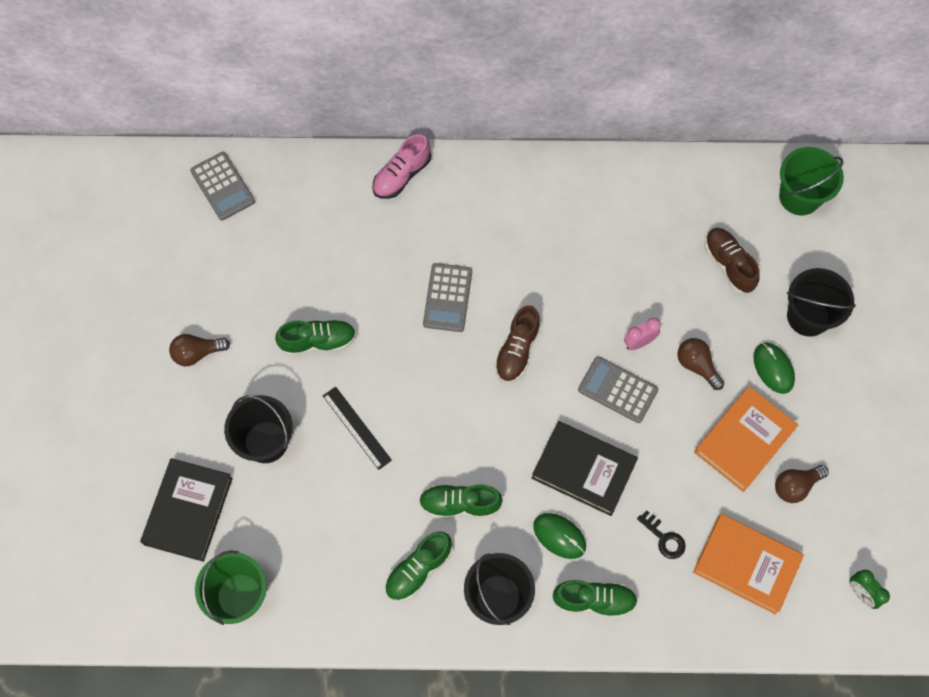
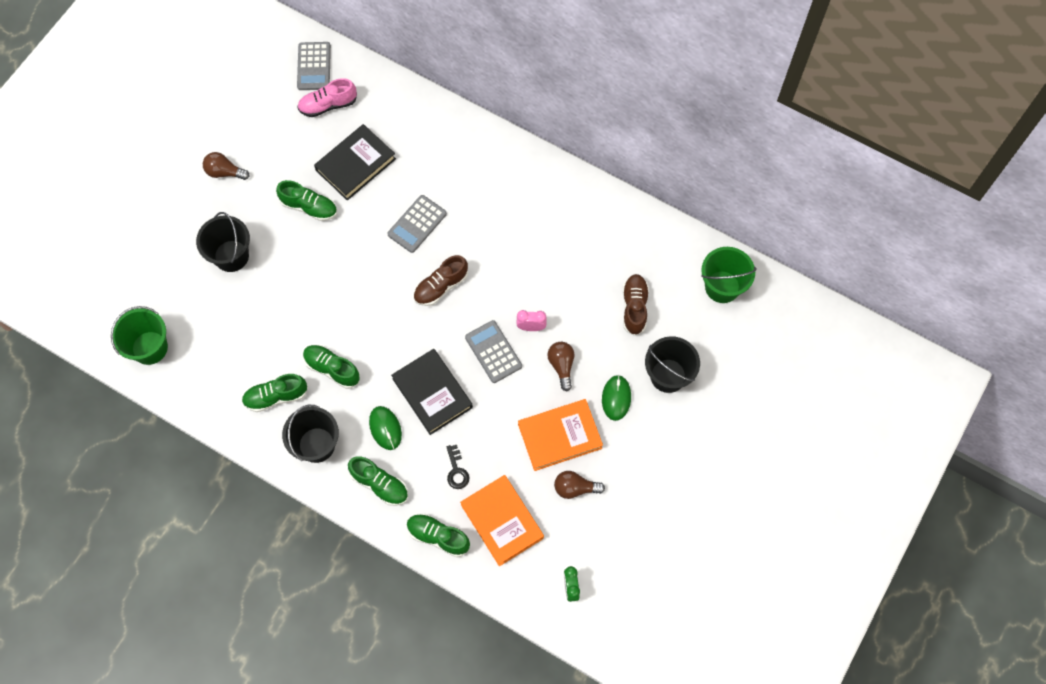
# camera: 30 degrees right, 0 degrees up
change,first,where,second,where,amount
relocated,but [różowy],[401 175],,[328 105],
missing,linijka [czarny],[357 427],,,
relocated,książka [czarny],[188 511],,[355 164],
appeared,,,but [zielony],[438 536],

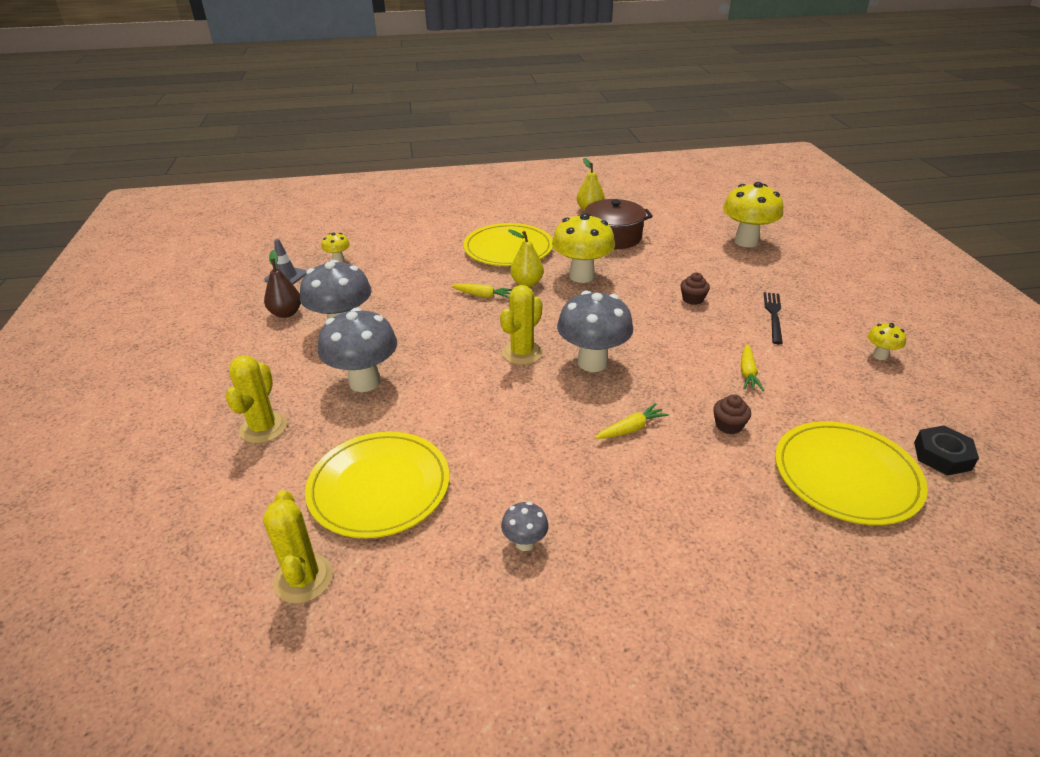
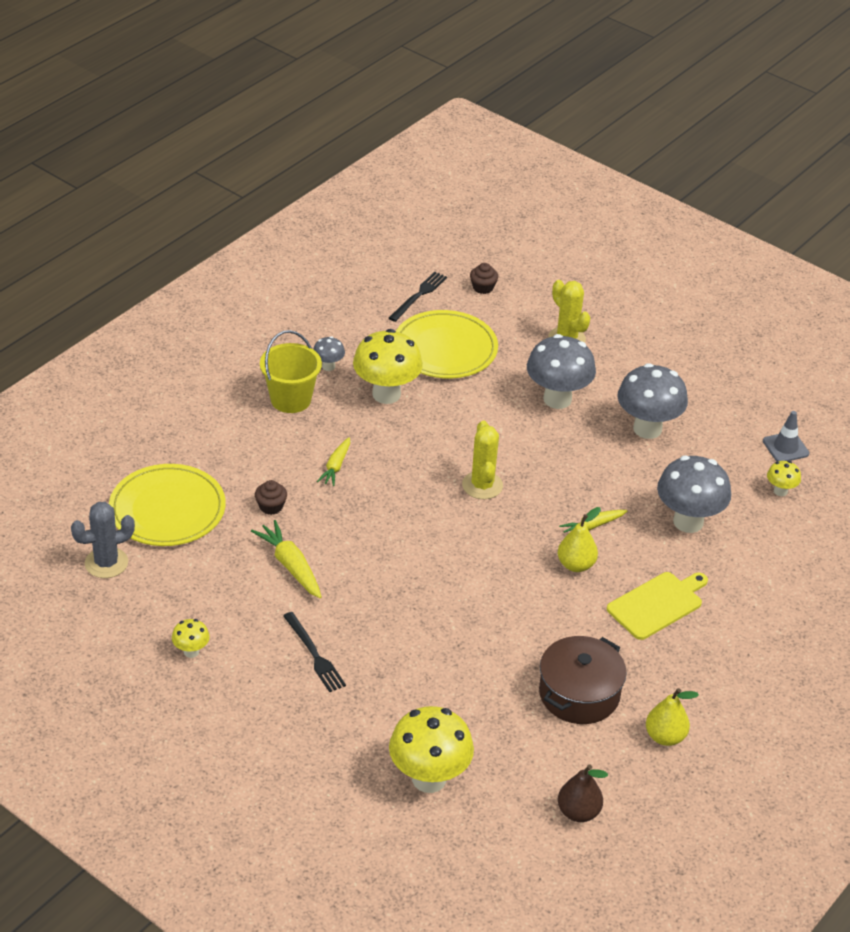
# camera: 135 degrees right, 5 degrees up
change,first,where,second,where,amount
relocated,grzyb [żółty],[581 276],,[386 394],
exchanged,talerz [żółty],[508 249],deska do krojenia [żółty],[657 604],
relocated,gruszka [brązowy],[286 313],,[578 812],
relocated,muffinka [brązowy],[692 299],,[483 287],
relocated,grzyb [szary],[592 362],,[688 522],
size,marchewka [żółty],[747 373],,[290 566],x1.51
exchanged,nakrętka [czarny],[942 456],kaktus [szary],[106 563],
exchanged,kaktus [żółty],[303 579],widelec [czarny],[418 295],
appeared,,,wiadro [żółty],[290 399],

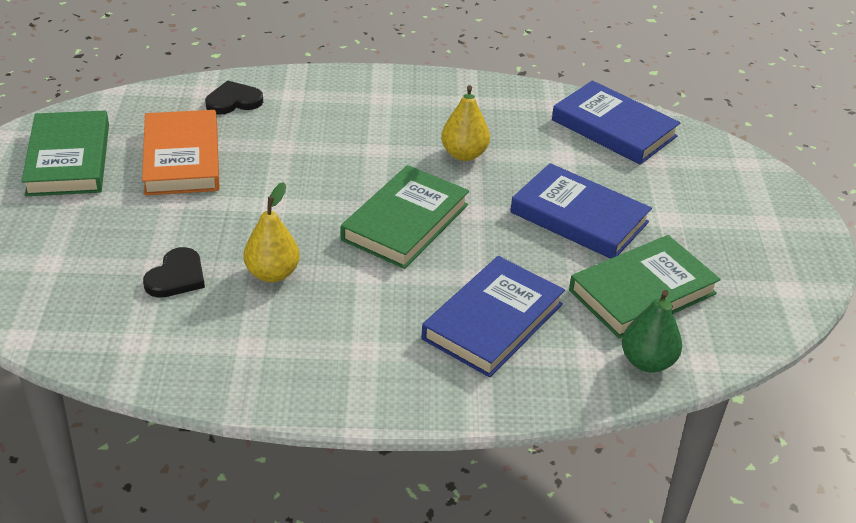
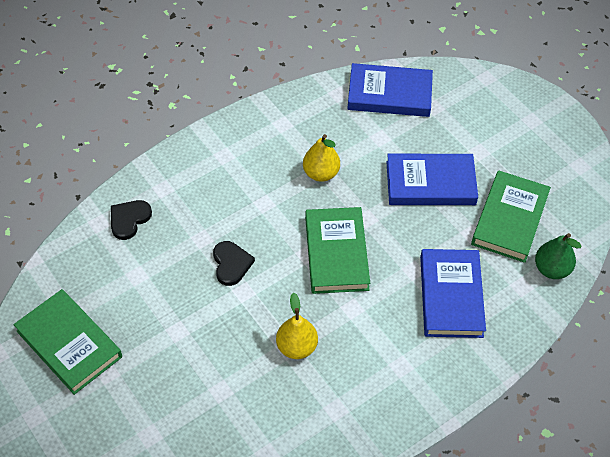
# camera: 35 degrees left, 15 degrees up
change,first,where,second,where,amount
missing,książka [pomarańczowy],[182 158],,,
relocated,serce [czarny],[176 277],,[231 264],

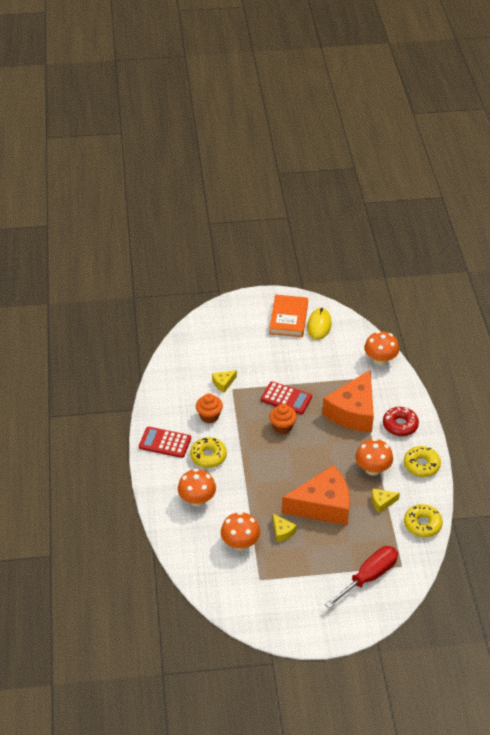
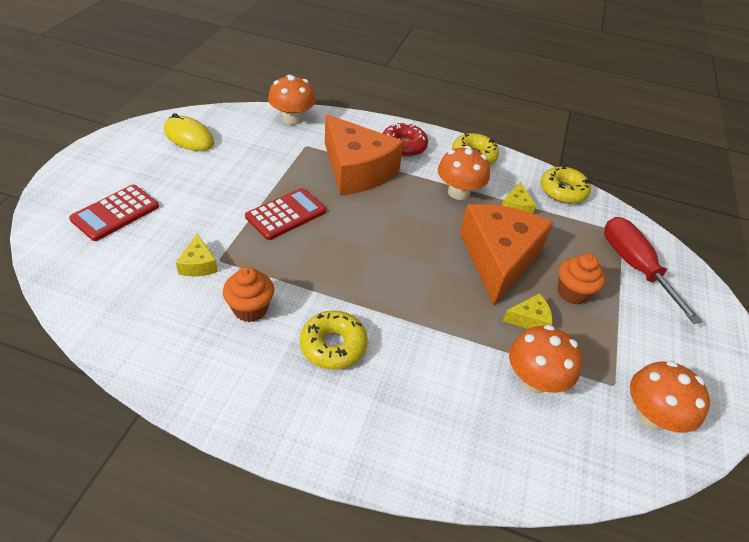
# camera: 70 degrees left, 0 degrees up
change,first,where,second,where,amount
missing,książka [pomarańczowy],[288 318],,,
relocated,muffinka [pomarańczowy],[282 427],,[572 293],
relocated,kalkulator [czerwony],[165 443],,[115 213],
relocated,grzyb [pomarańczowy],[197 499],,[651 416],

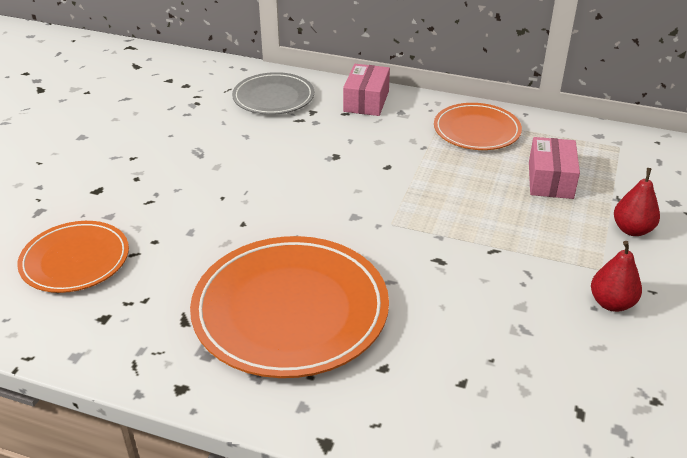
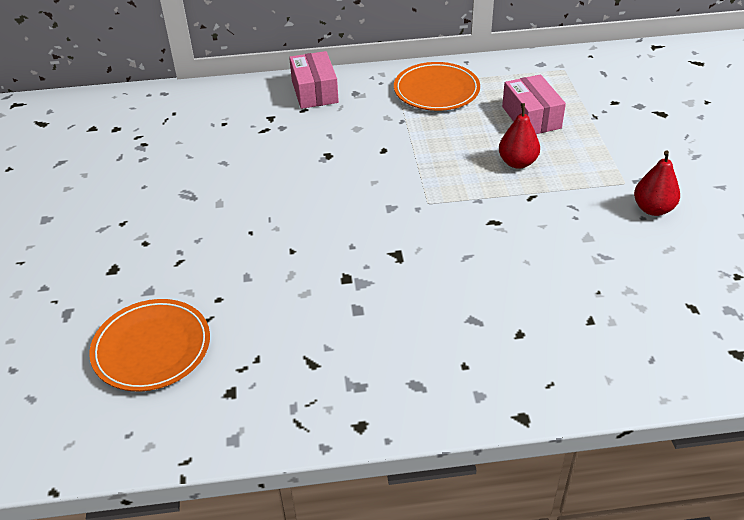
# camera: 25 degrees left, 5 degrees up
change,first,where,second,where,amount
missing,talerz [szary],[273 97],,,
relocated,gruszka [czerwony],[632 230],,[517 162],
missing,talerz [pomarańczowy],[290 310],,,

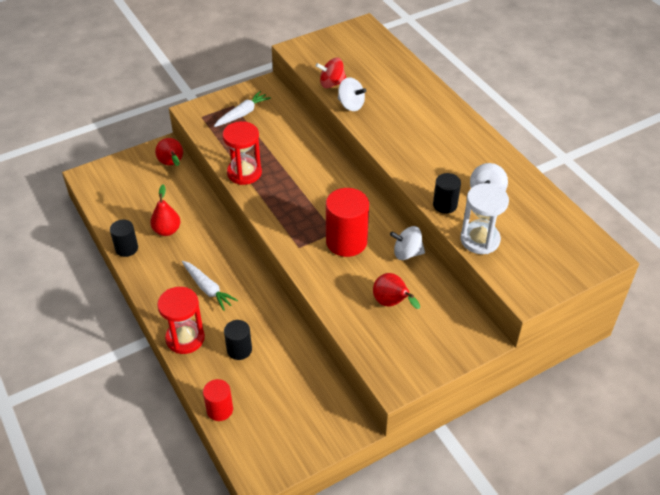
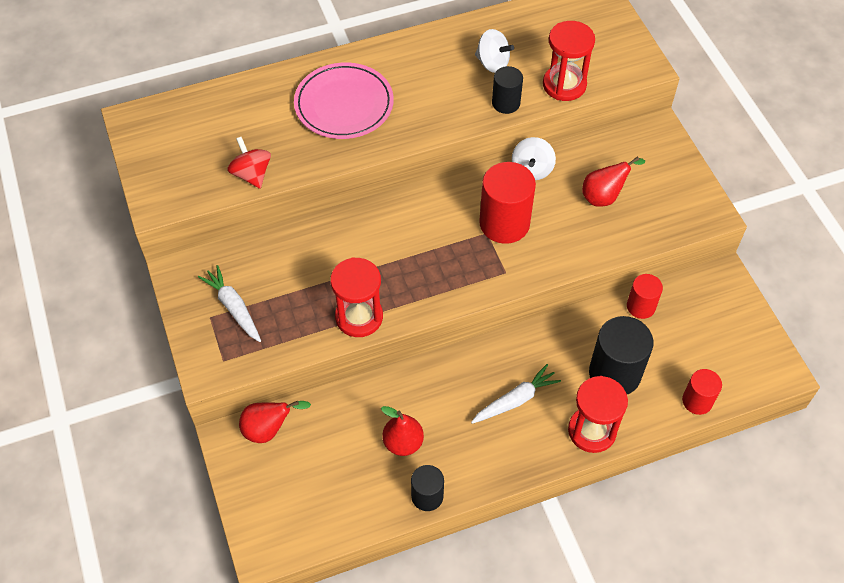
# camera: 80 degrees left, 10 degrees up
change,first,where,second,where,amount
spun,bączek [czerwony],[332 84],,[251 174],150 degrees clockwise
missing,bączek [biały],[351 105],,,
colour,klepsydra [biały],[480 240],klepsydra [czerwony],[564 85],
size,walec [czarny],[239 350],,[614 373],x1.74
appeared,,,talerz [różowy],[344 104],
appeared,,,walec [czerwony],[641 306],

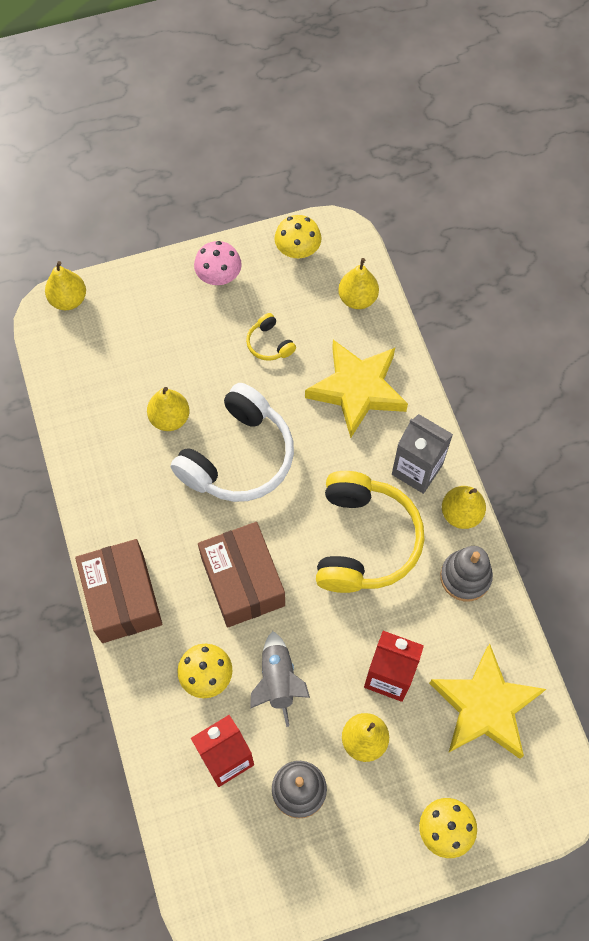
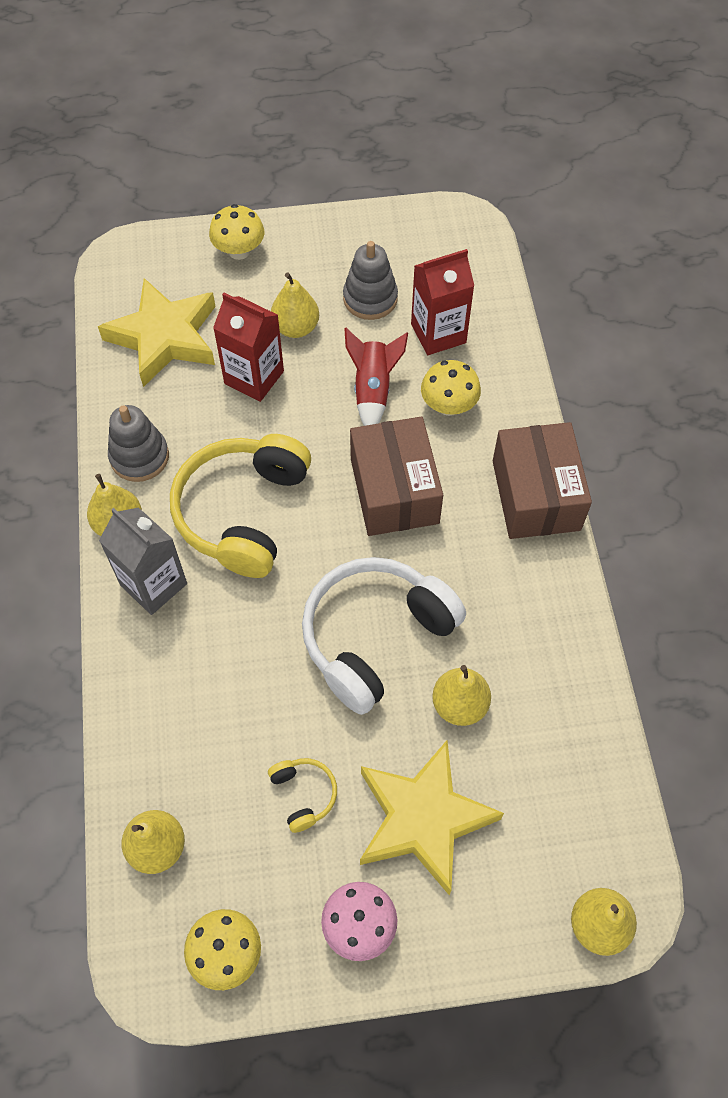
# camera: 170 degrees left, 5 degrees down
change,first,where,second,where,amount
relocated,gwiazda [żółty],[357 390],,[423 818],
colour,rakieta [szary],[278 681],rakieta [czerwony],[373 389],

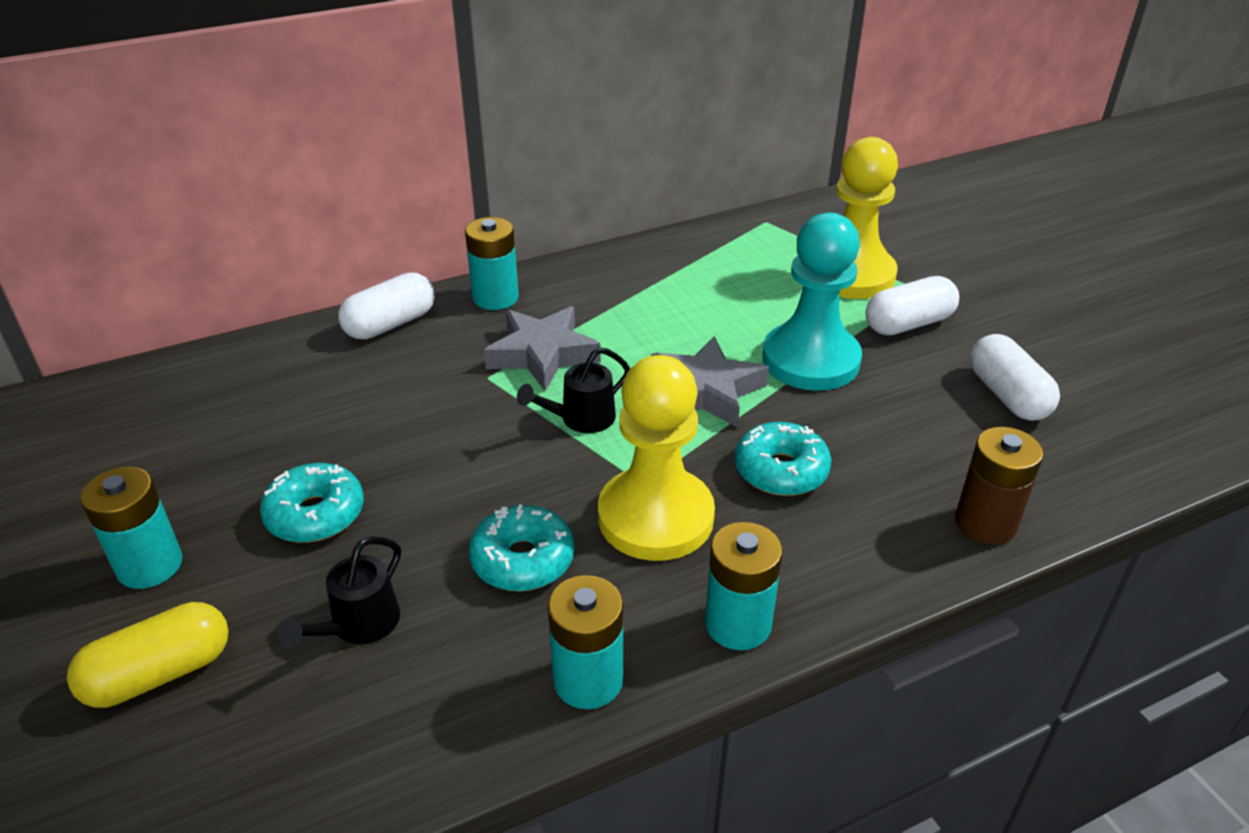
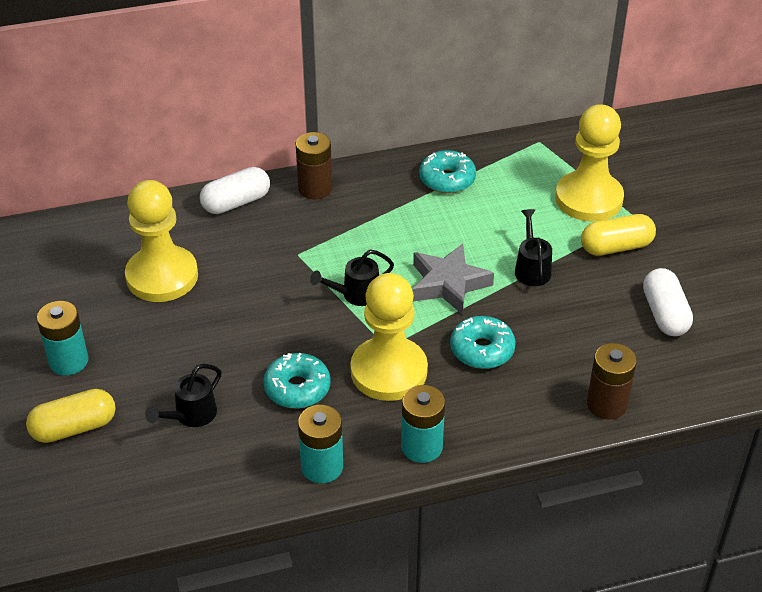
# camera: 10 degrees right, 5 degrees up
change,first,where,second,where,amount
exchanged,pionek [turkusowy],[810 360],konewka [czarny],[531 268],
colour,bateria [turkusowy],[495 297],bateria [brązowy],[315 188],
colour,kapsułka [biały],[908 324],kapsułka [żółty],[616 247],
missing,gwiazda [szary],[542 354],,,
relocated,donut [turkusowy],[315 514],,[447 179],
appeared,,,pionek [żółty],[162 276],

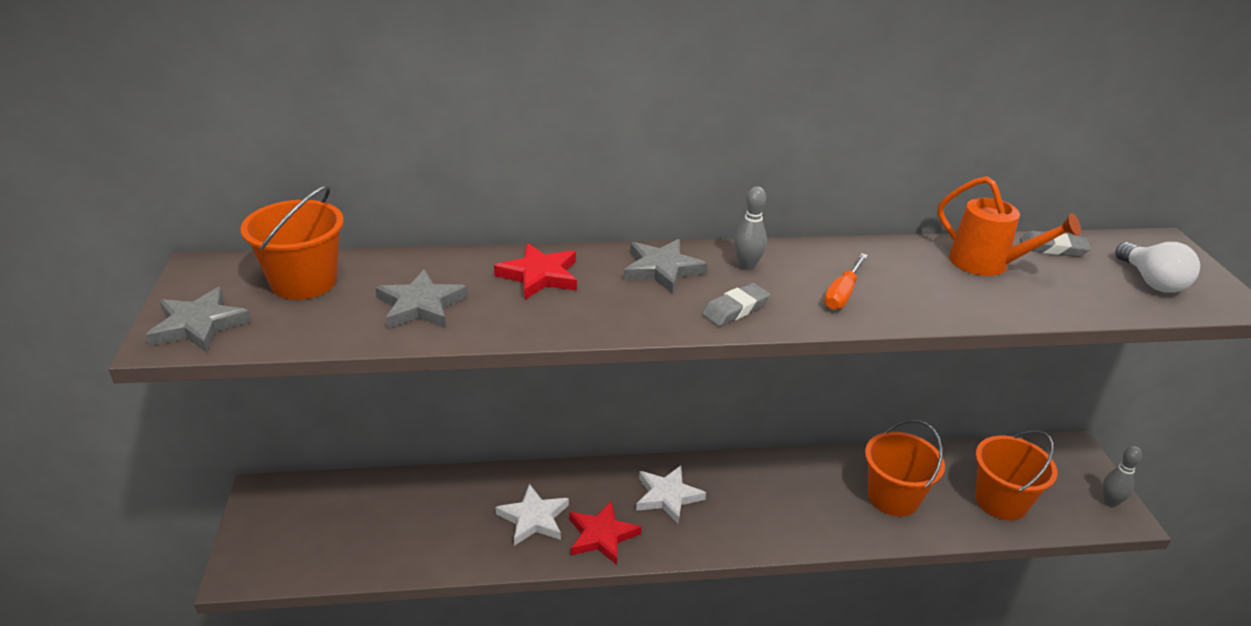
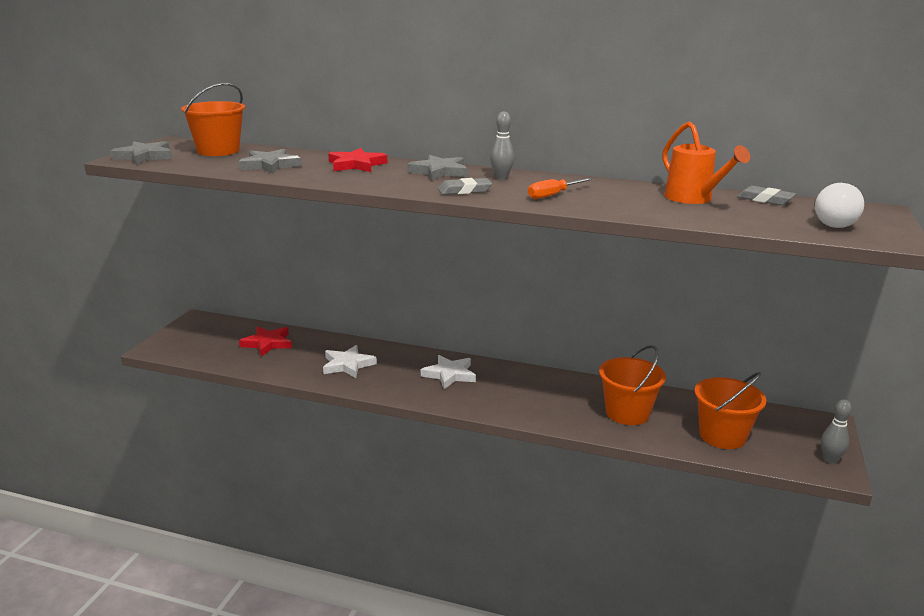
# camera: 25 degrees right, 10 degrees down
change,first,where,second,where,amount
relocated,gwiazda [czerwony],[601 536],,[267 343],

